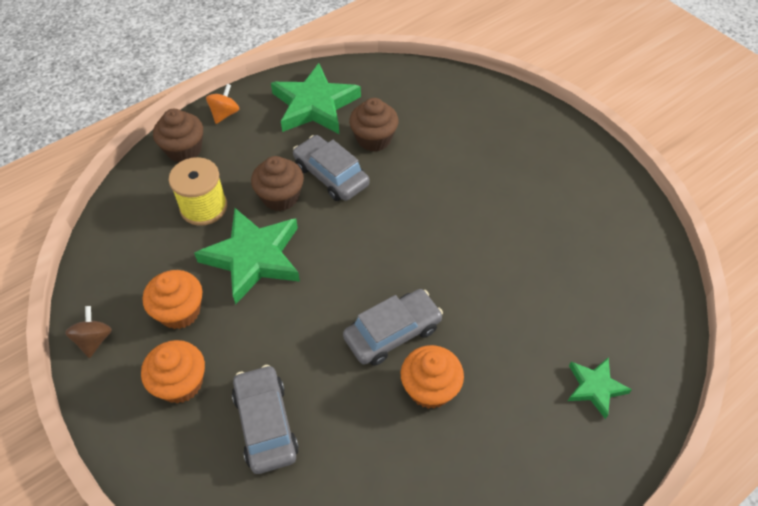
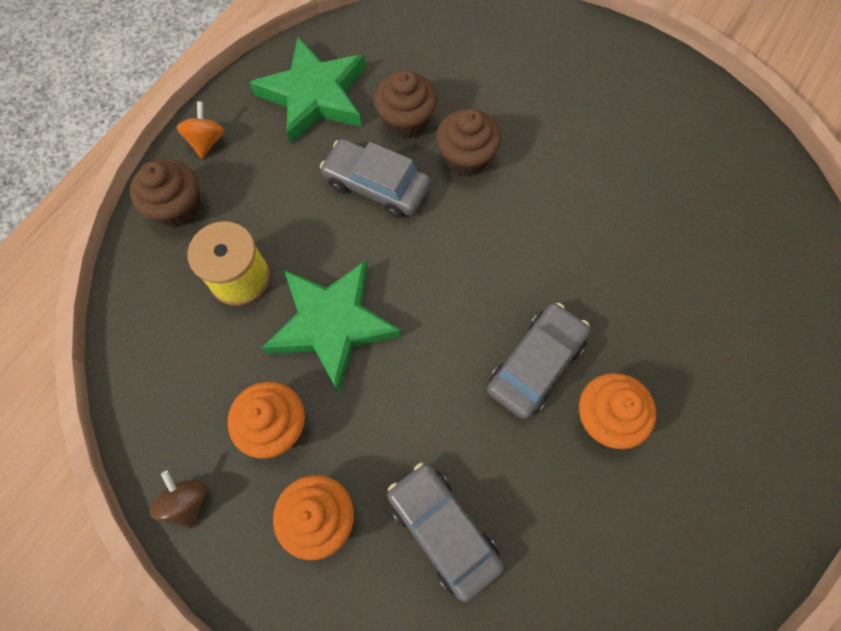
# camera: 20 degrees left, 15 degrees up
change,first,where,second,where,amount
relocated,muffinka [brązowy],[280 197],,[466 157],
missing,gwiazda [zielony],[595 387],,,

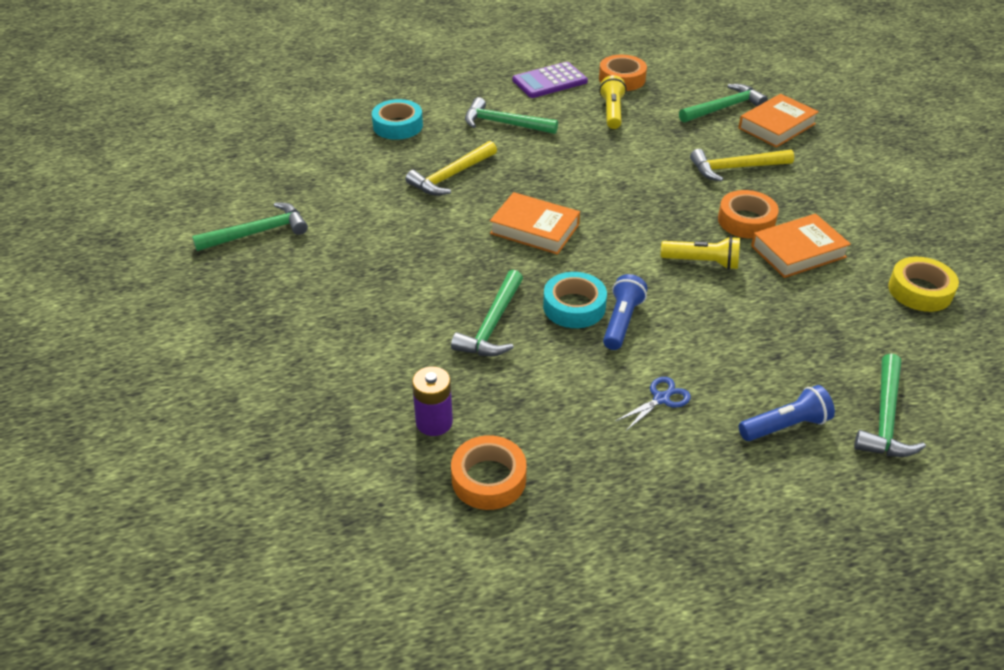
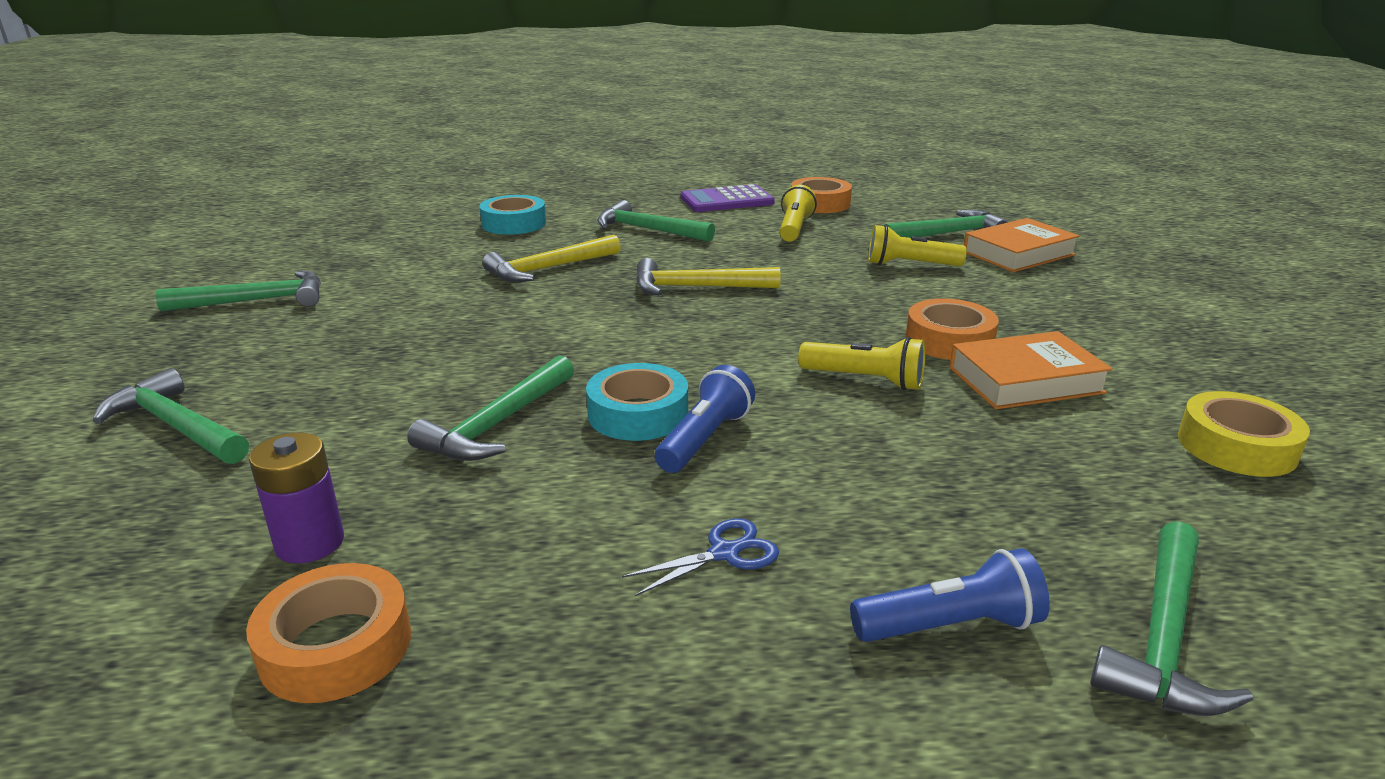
# camera: 10 degrees right, 15 degrees down
change,first,where,second,where,amount
relocated,młotek [żółty],[735 168],,[696 287],
missing,książka [pomarańczowy],[534 229],,,
appeared,,,latarka [żółty],[909 265],
appeared,,,młotek [zielony],[176 426],

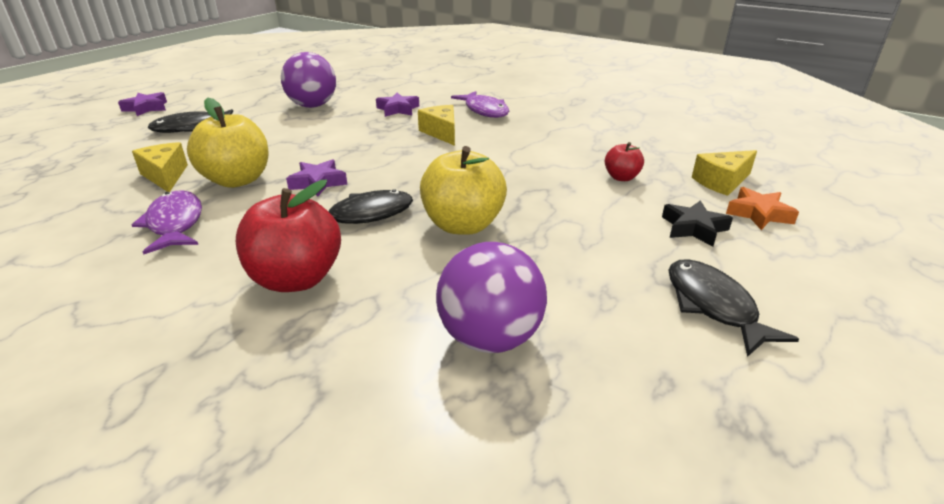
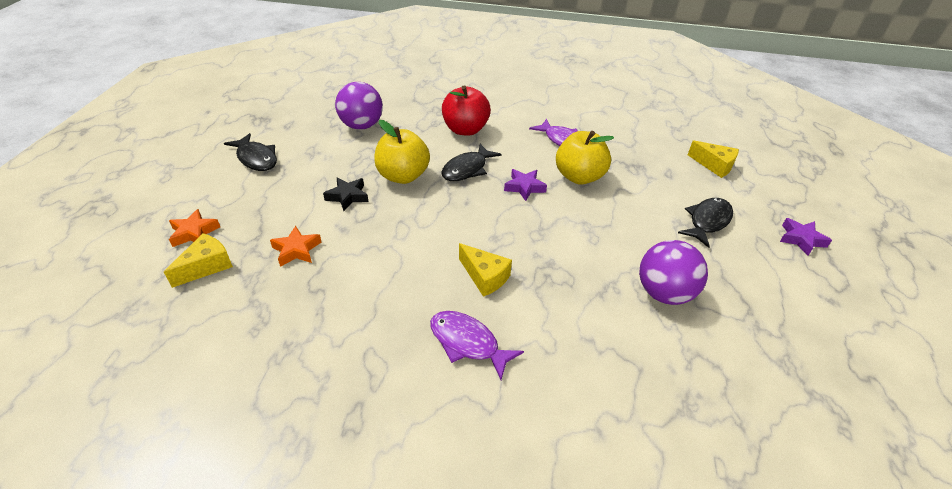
# camera: 155 degrees right, 10 degrees up
change,first,where,second,where,amount
missing,gwiazda [fioletowy],[398 109],,,
relocated,ser [żółty],[165 176],,[714 165],
exchanged,jabłko [czerwony],[621 177],gwiazda [pomarańczowy],[296 250],
relocated,gwiazda [czarny],[693 228],,[347 196],

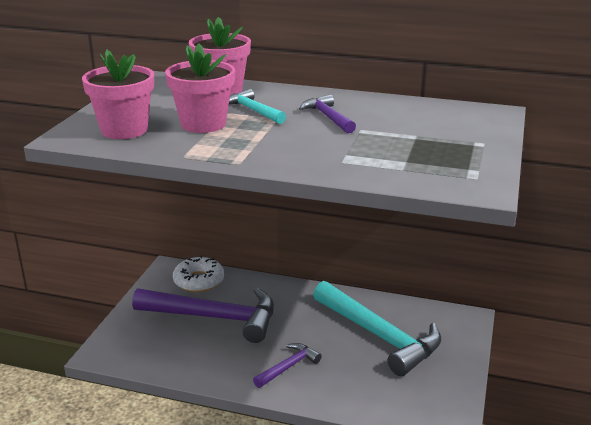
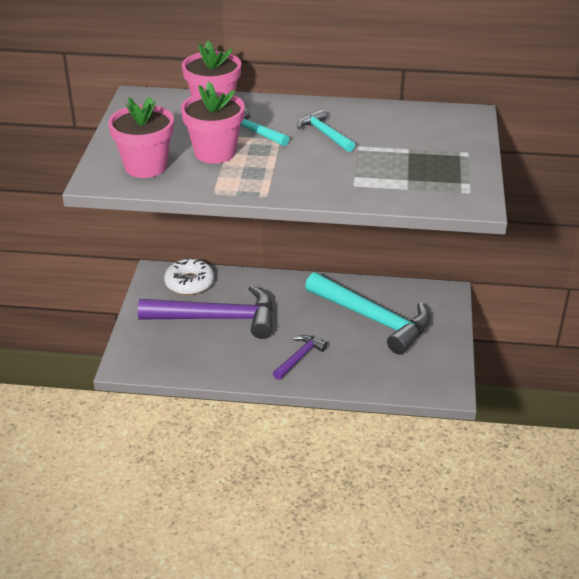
# camera: 10 degrees left, 10 degrees up
change,first,where,second,where,amount
colour,młotek [fioletowy],[328 117],młotek [turkusowy],[324 134],

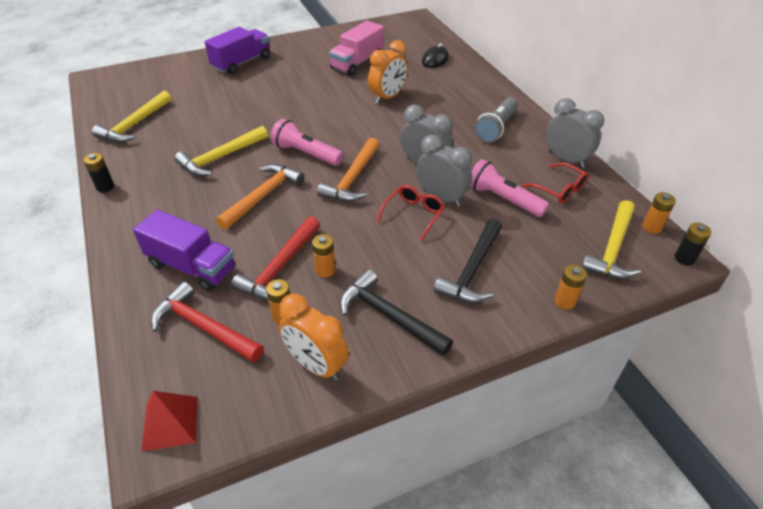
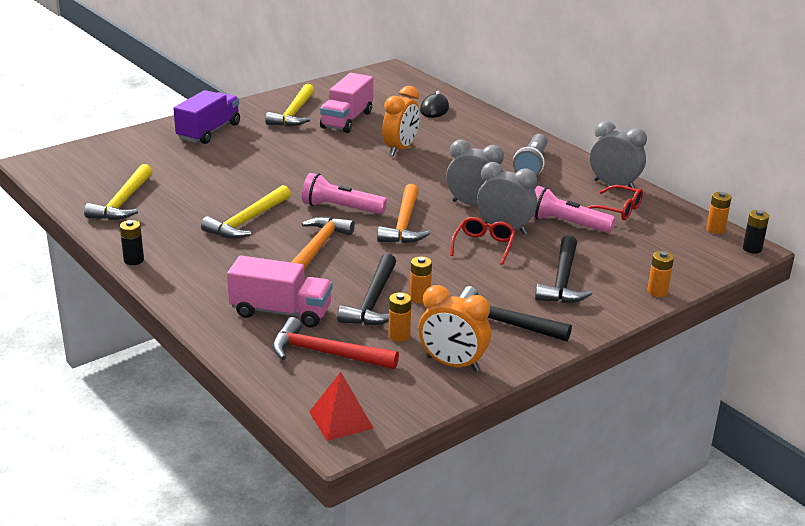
# camera: 15 degrees left, 15 degrees down
change,first,where,second,where,amount
relocated,młotek [żółty],[612 249],,[294 113],
colour,ciężarówka [fioletowy],[192 267],ciężarówka [różowy],[281 312],
colour,młotek [czerwony],[280 267],młotek [czarny],[373 301],

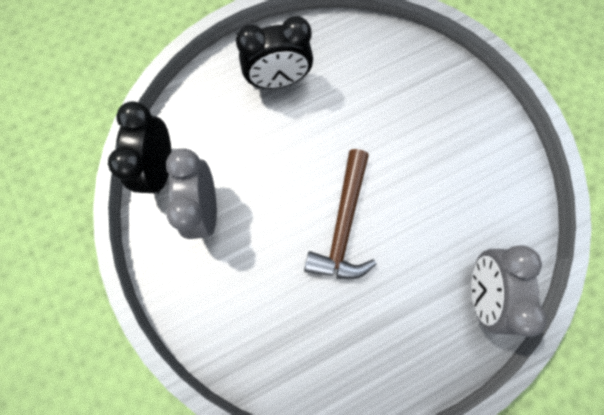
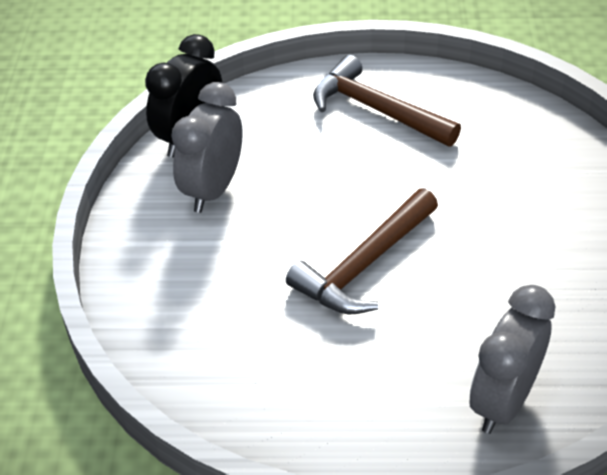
# camera: 30 degrees right, 30 degrees down
change,first,where,second,where,amount
exchanged,budzik [czarny],[278 81],młotek [brązowy],[376 110],

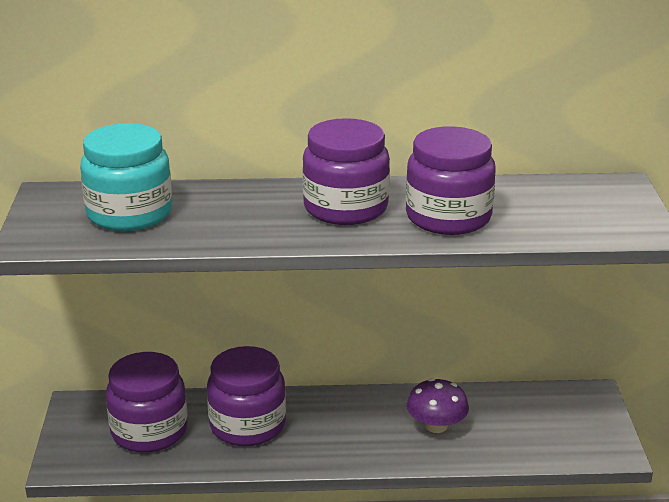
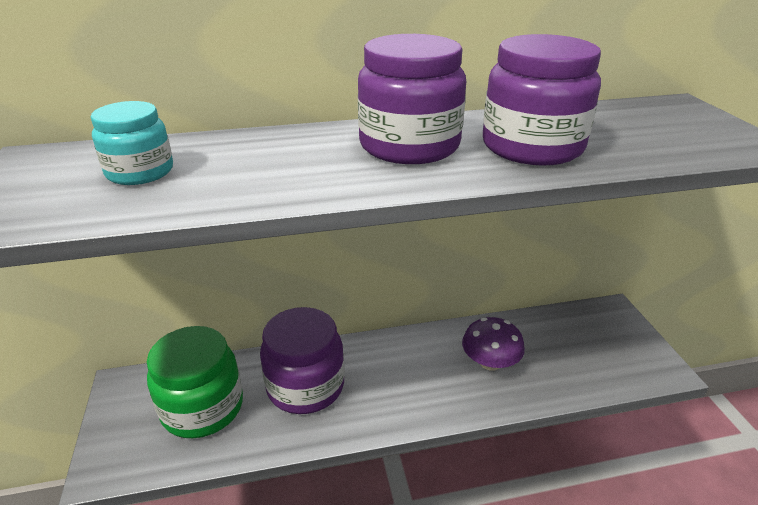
# camera: 10 degrees left, 5 degrees up
change,first,where,second,where,amount
size,słoik [turkusowy],[129 213],,[140 172],x0.59
colour,słoik [fioletowy],[149 431],słoik [zielony],[202 407],

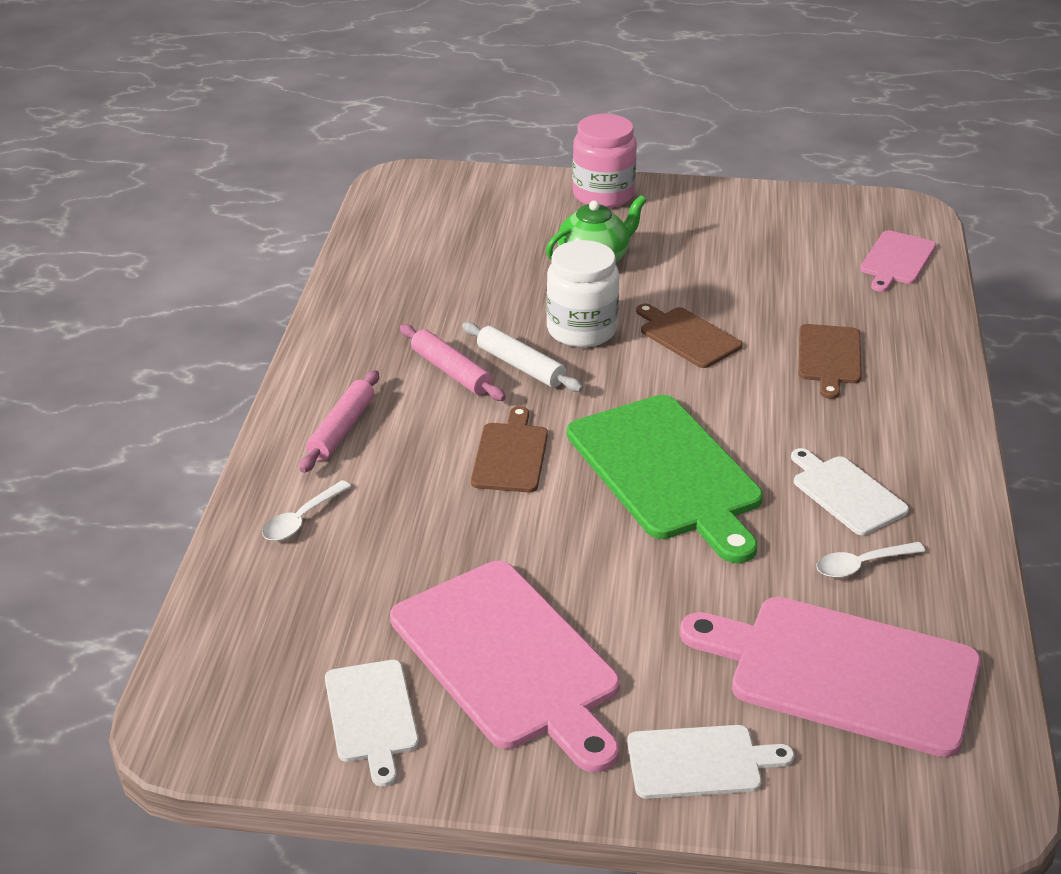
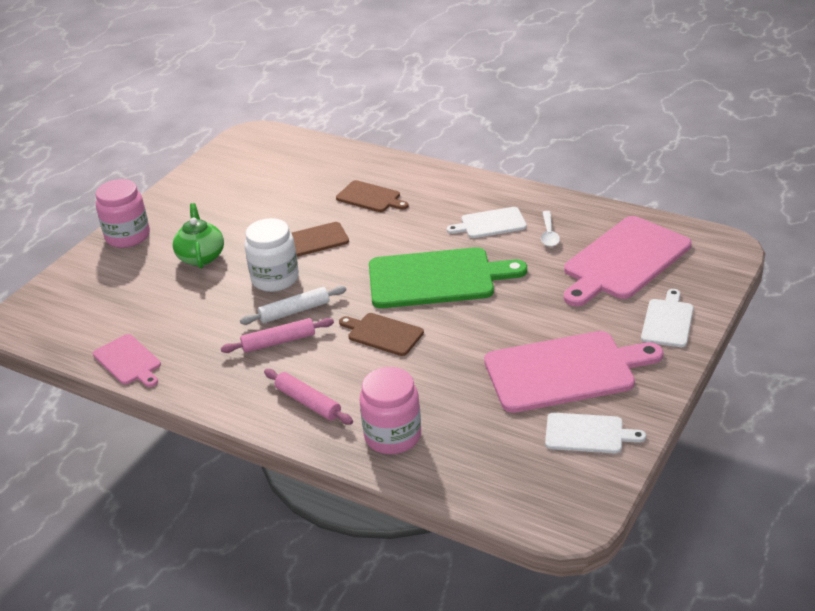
# camera: 65 degrees left, 0 degrees up
change,first,where,second,where,amount
relocated,deska do krojenia [różowy],[897 260],,[128 361],
exchanged,łyżka [biały],[301 519],słoik [różowy],[393 436],

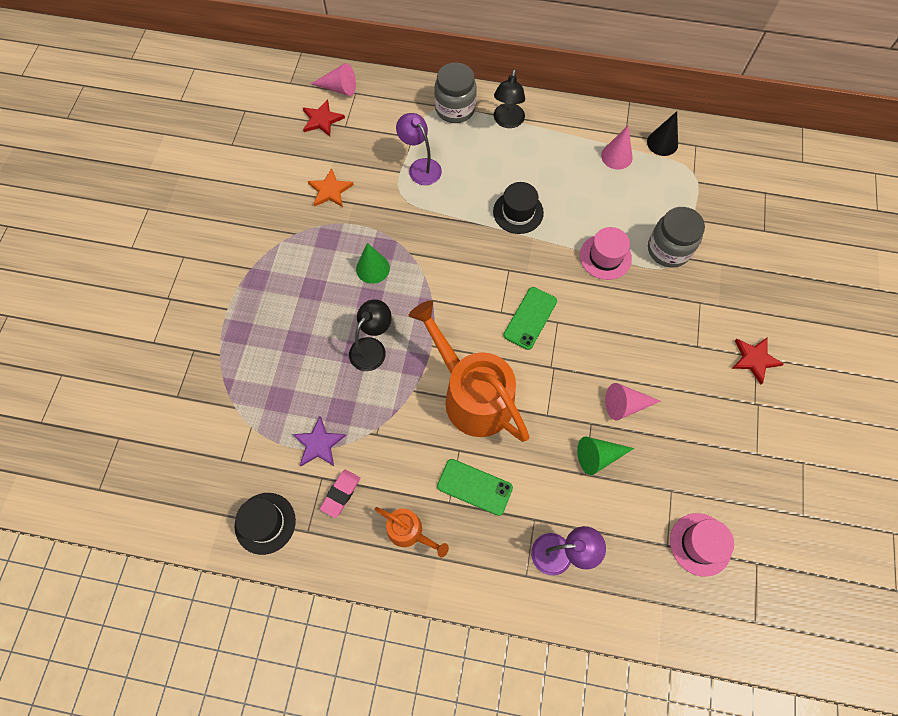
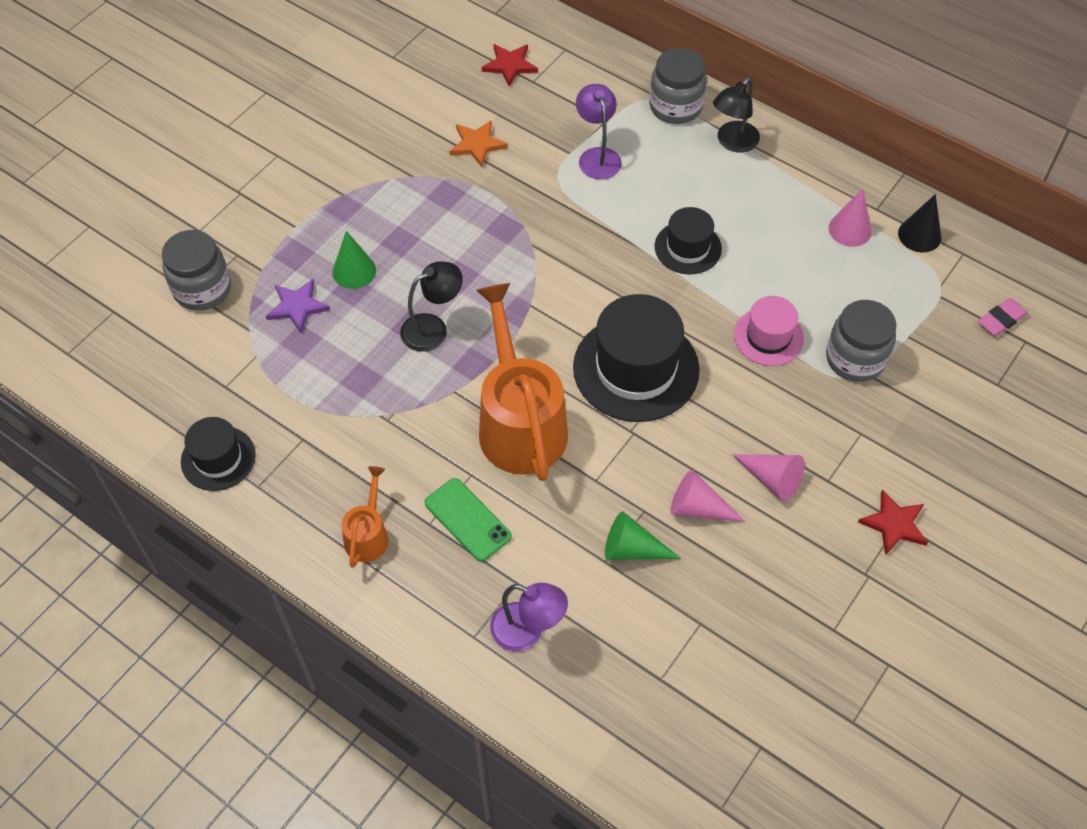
# camera: 25 degrees right, 10 degrees down
change,first,where,second,where,amount
relocated,stożek [różowy],[339 88],,[772 479],
relocated,stożek [zielony],[372 268],,[354 271],
exchanged,telefon [zielony],[530 318],kapelusz [czarny],[636 368],
relocated,gwiazda [fioletowy],[319 444],,[297 306],
relocated,gumka do mazania [różowy],[341 494],,[1001 320],
spun,konewka [pomarańczowy],[409 532],,[368 534],135 degrees counterclockwise
missing,kapelusz [różowy],[700 544],,,
appeared,,,słoik [szary],[202 289],

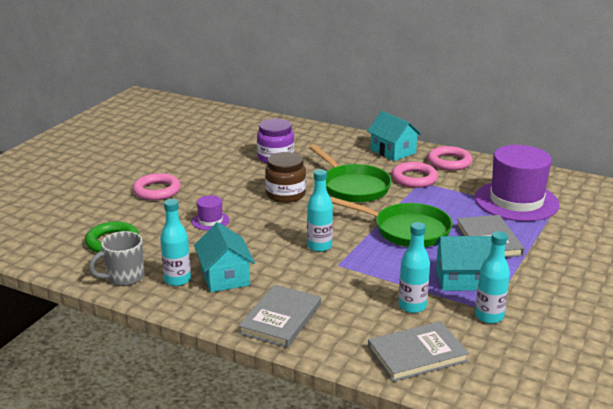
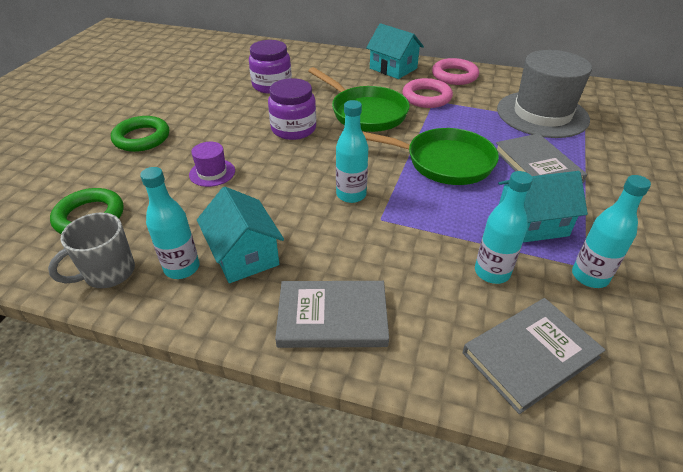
# camera: 10 degrees left, 15 degrees up
change,first,where,second,where,amount
colour,kapelusz [fioletowy],[516 201],kapelusz [szary],[542 114],
colour,słoik [brązowy],[285 194],słoik [fioletowy],[293 129],
colour,pierścień [różowy],[157 191],pierścień [zielony],[142 138],
spun,książka [szary],[280 319],,[332 317],75 degrees clockwise

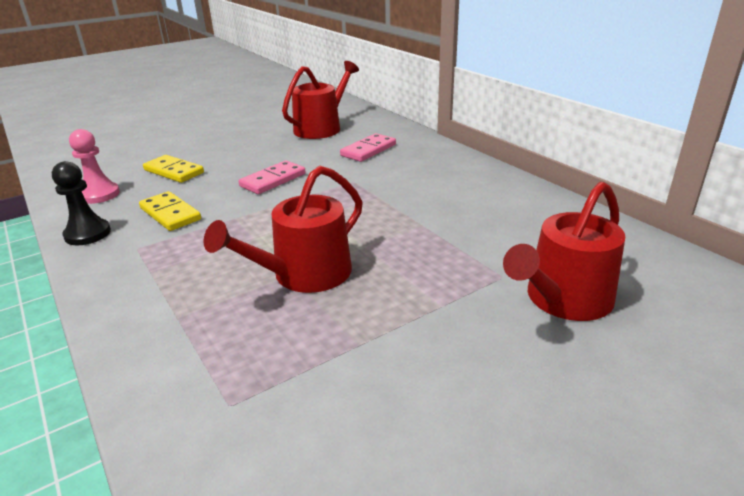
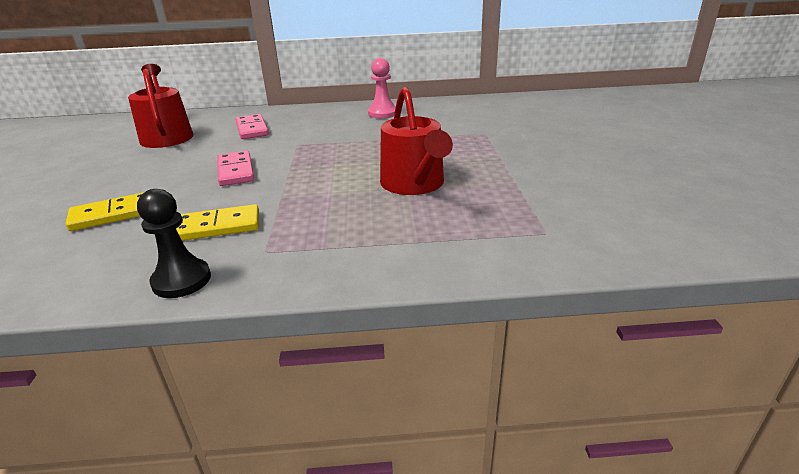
# camera: 60 degrees left, 0 degrees up
change,first,where,second,where,amount
relocated,pionek [różowy],[99 195],,[382 113],
missing,konewka [czerwony],[563 299],,,

